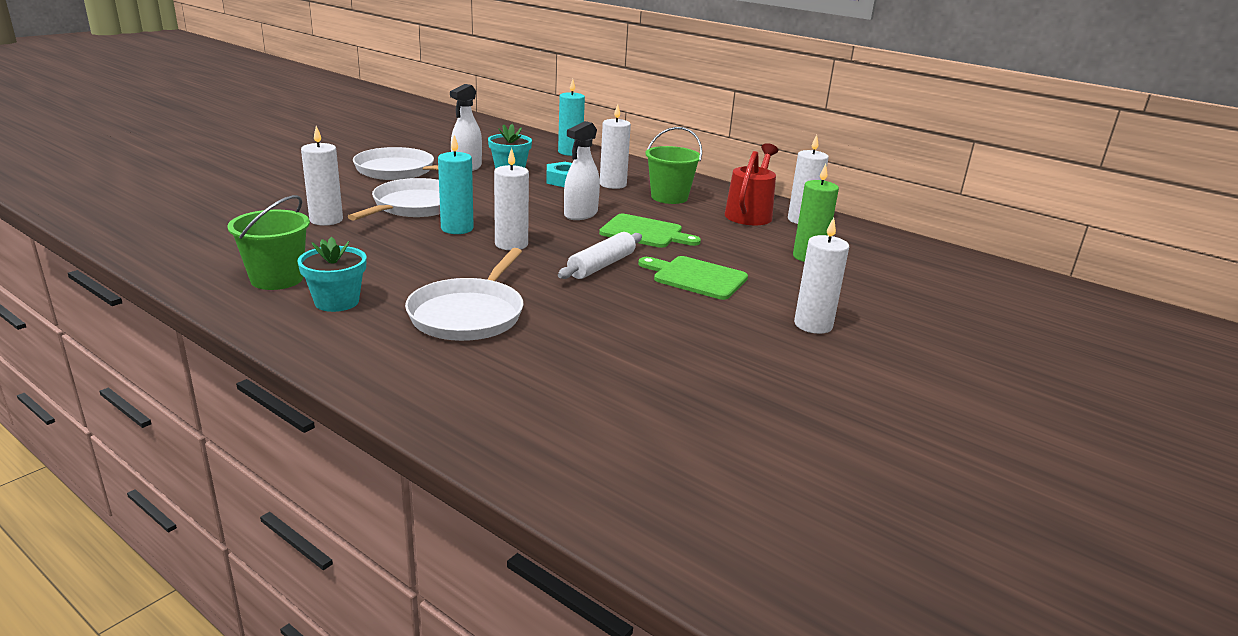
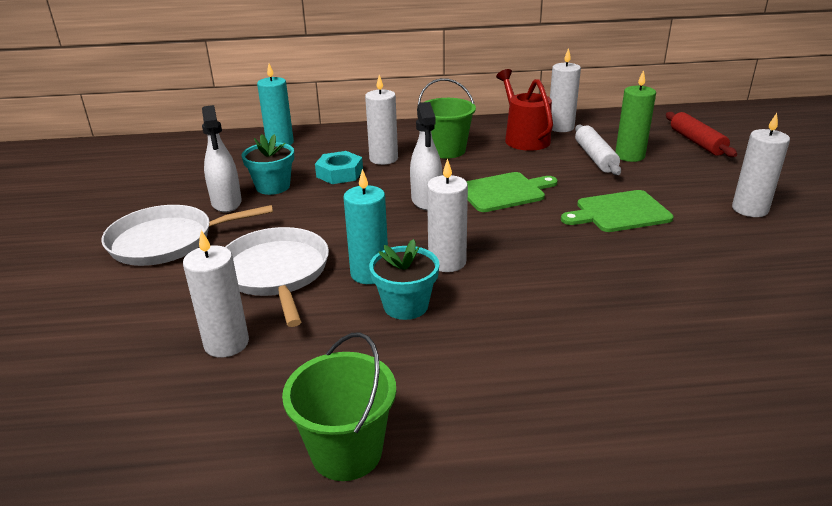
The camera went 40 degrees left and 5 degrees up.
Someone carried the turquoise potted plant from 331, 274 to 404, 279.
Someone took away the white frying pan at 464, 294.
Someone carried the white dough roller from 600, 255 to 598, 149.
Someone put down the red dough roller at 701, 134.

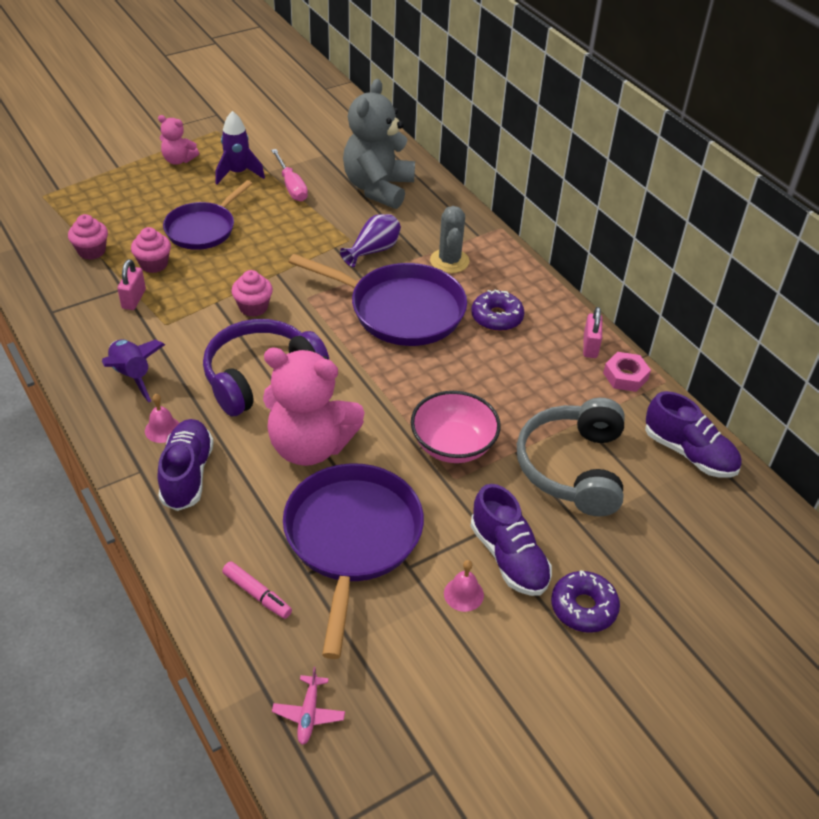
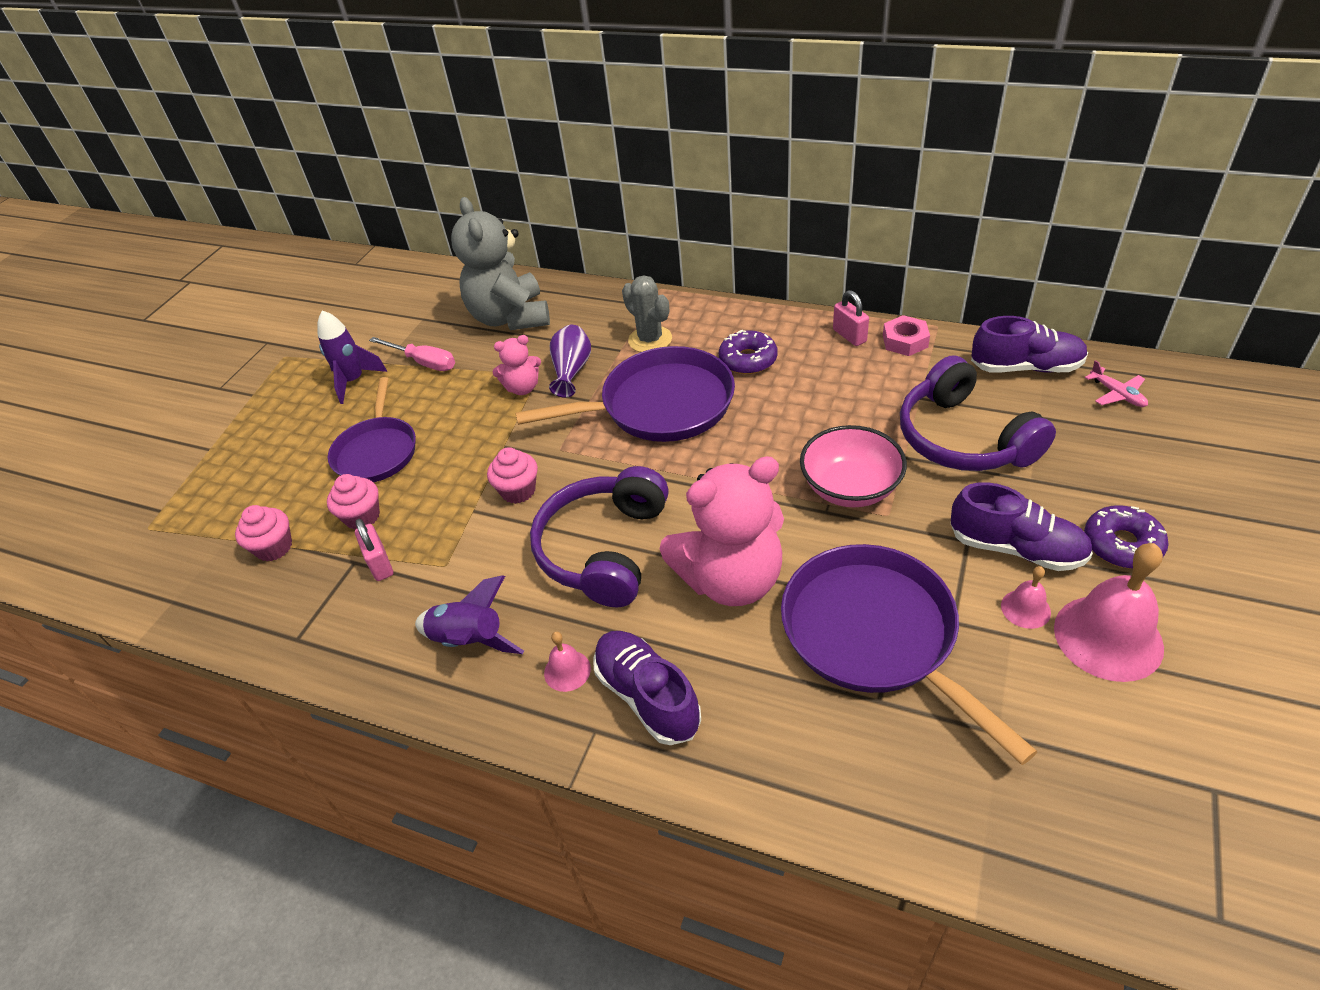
The camera went 30 degrees left and 0 degrees up.
Someone carried the pink teddy bear from 178, 140 to 517, 365.
Someone took away the pink felt pen at 257, 590.
Someone carried the pink plane from 308, 706 to 1116, 383.
Someone repainted the grey headphones at 571, 457, which became the violet headphones at 978, 413.
Someone put down the pink bell at 1109, 612.

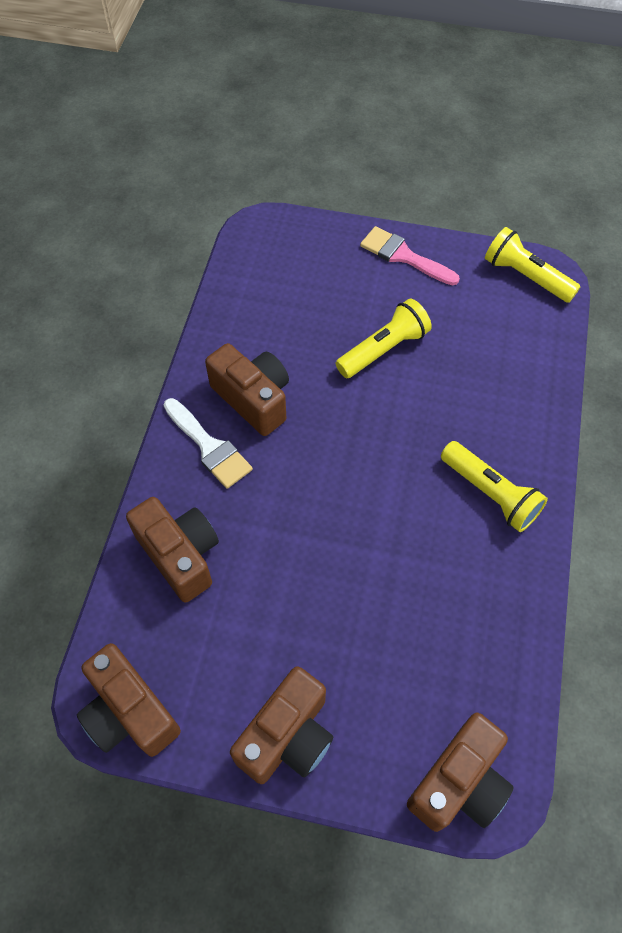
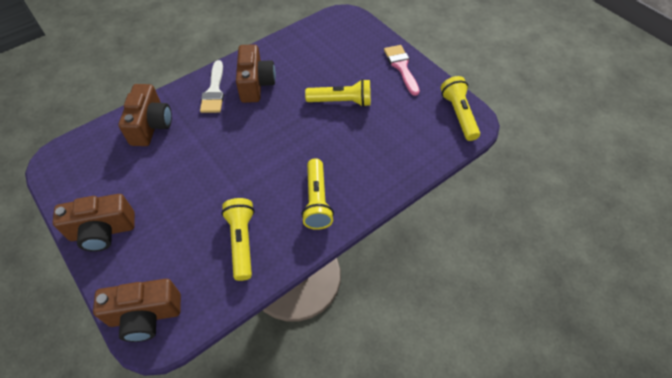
The camera went 40 degrees right and 5 degrees down.
Someone took away the dark brown camera at 129, 700.
Someone put down the golden flashlight at 238, 239.

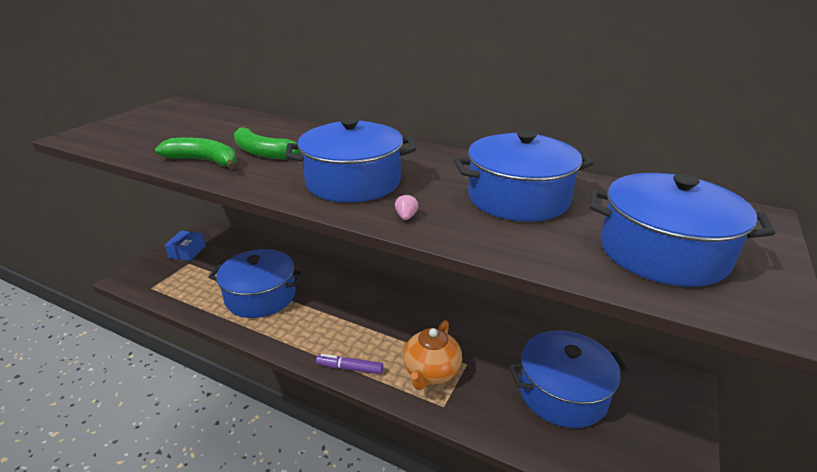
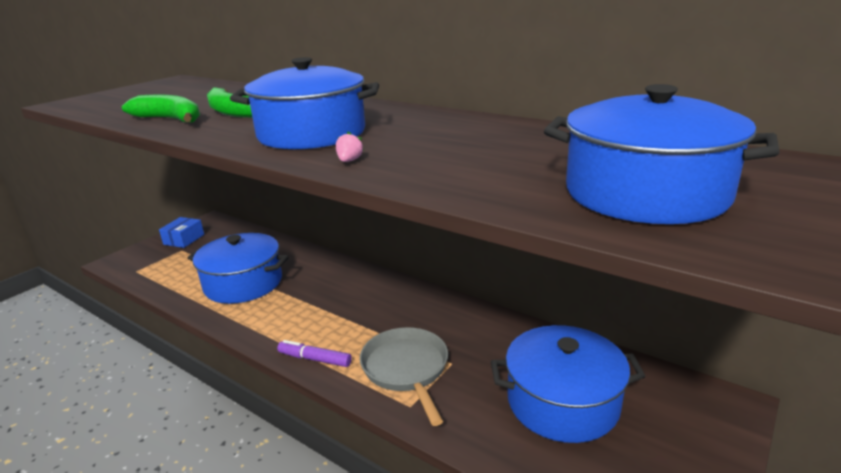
The camera went 10 degrees right and 5 degrees down.
Someone swapped the bright orange teapot at 432, 355 for the grey frying pan at 404, 376.
Someone took away the blue pot at 523, 176.

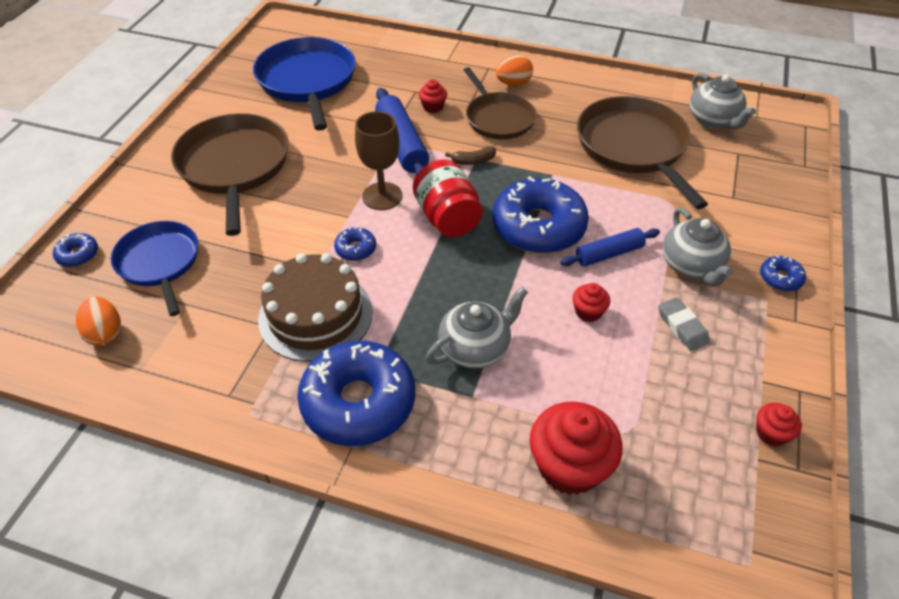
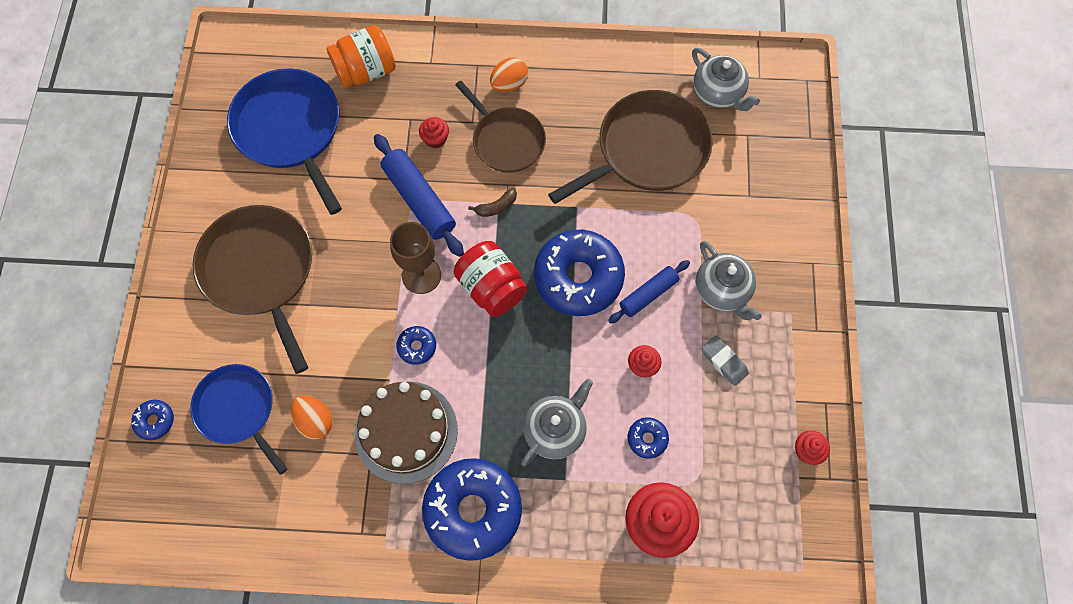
The camera went 15 degrees left and 20 degrees up.
Someone carried the bright orange egg from 98, 321 to 312, 417.
Someone rotated the dark brown frying pan at 642, 152 by 90 degrees clockwise.
Someone carried the blue donut from 783, 273 to 648, 438.
Someone put down the bright orange preserve jar at 361, 56.

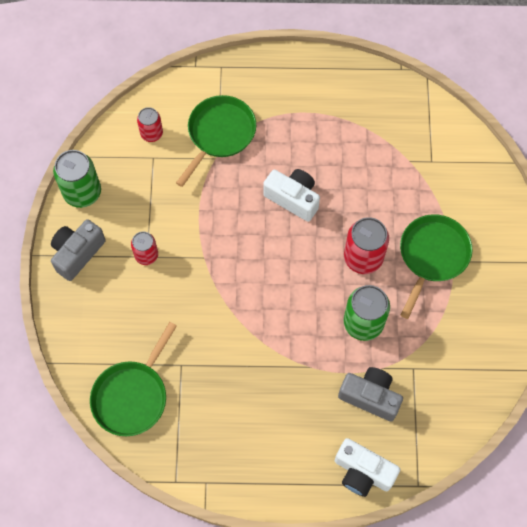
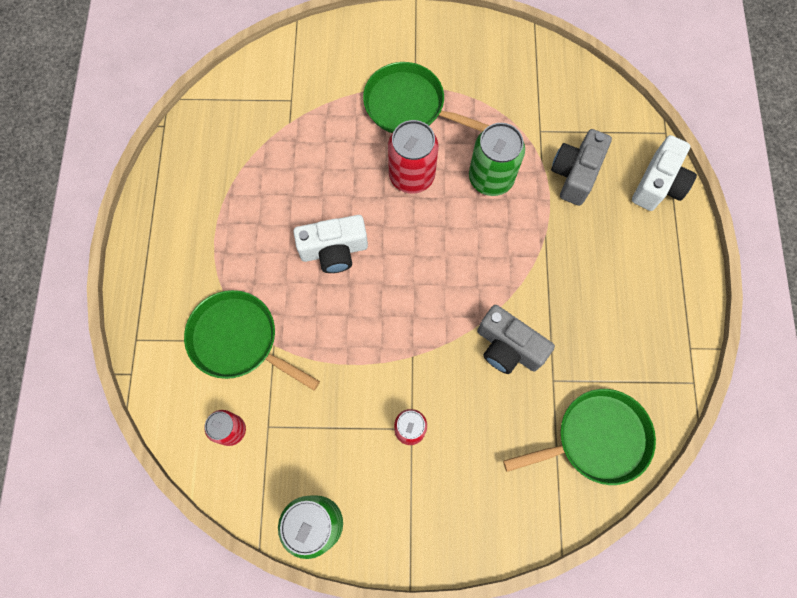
The camera went 90 degrees left and 5 degrees up.
Someone carried the grey camera from 78, 250 to 516, 339.
Someone rotated the leaf-green frying pan at 133, 379 by 45 degrees counterclockwise.
Someone rotated the white camera at 291, 195 by 135 degrees counterclockwise.

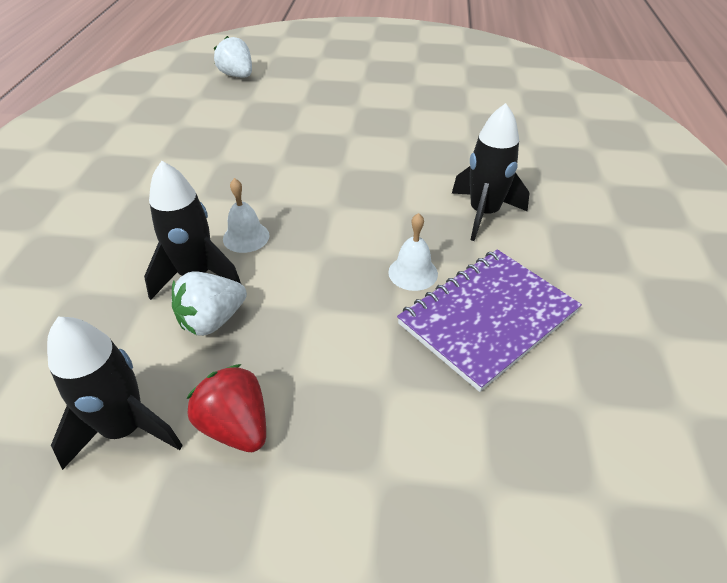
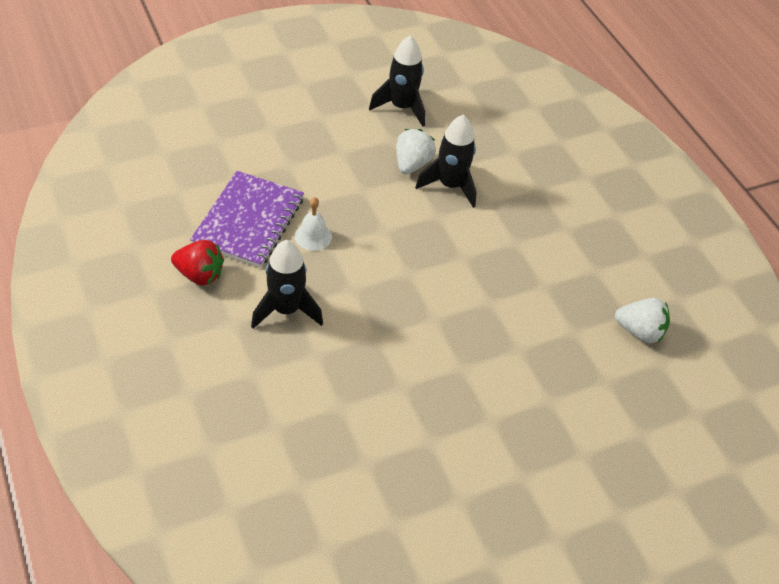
The camera went 145 degrees right and 5 degrees up.
Someone carried the red toy strawberry from 226, 408 to 197, 262.
Someone carried the white toy strawberry from 233, 57 to 642, 320.
Someone took away the white bell at 246, 215.

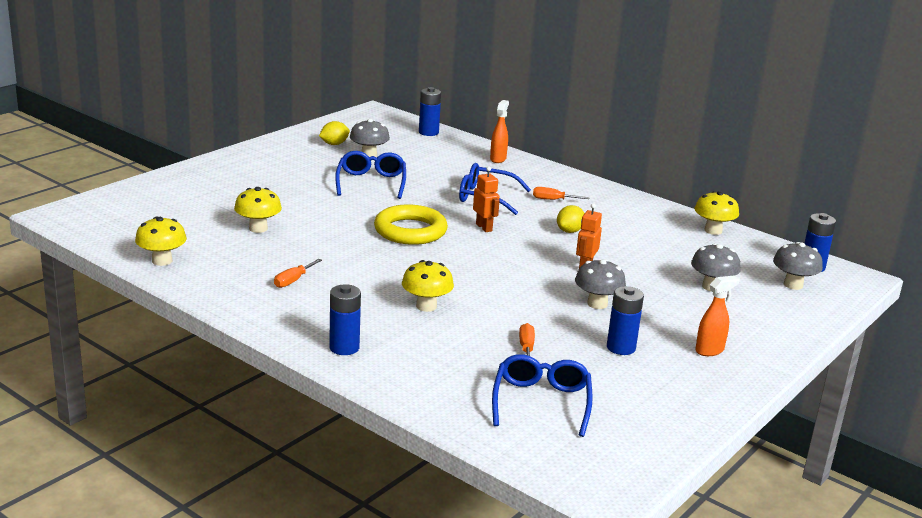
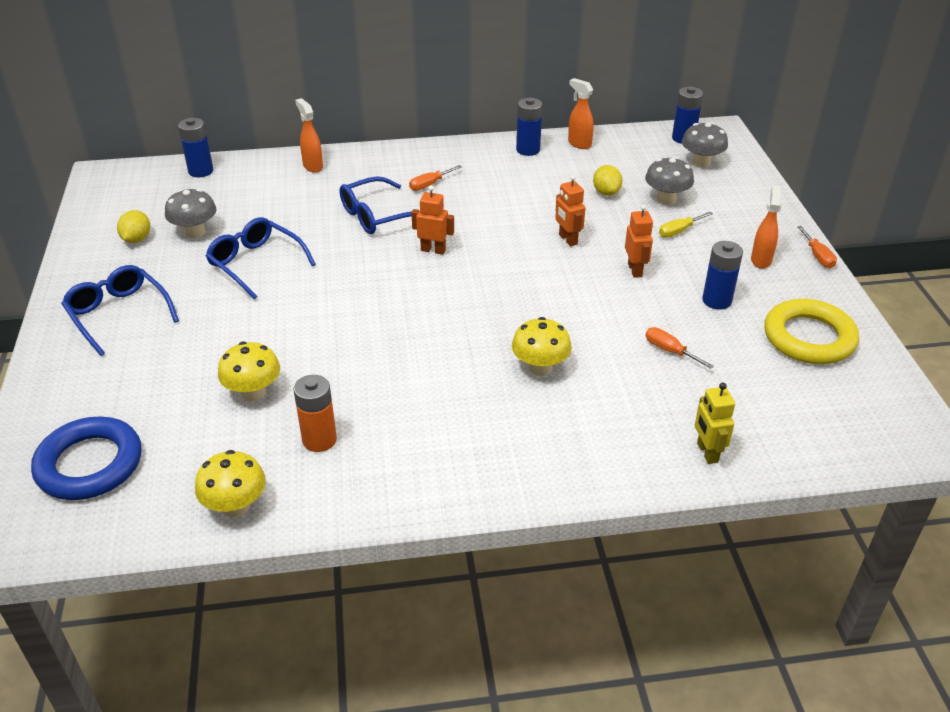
The camera went 45 degrees left and 15 degrees up.
Someone carried the bright orange hand screwdriver from 298, 273 to 817, 247.
Someone carried the blue power cell from 345, 319 to 529, 127.
Someone carried the golden torus from 411, 225 to 811, 331.
Someone carried the blue eyeglasses from 542, 395 to 120, 310.
Someone carried the golden citrus fruit from 571, 219 to 608, 180.
Someone swapped the grey toadstool at 600, 284 for the bright orange toy robot at 639, 241.
Someone swapped the golden toadstool at 716, 213 for the bright orange sprayer at 581, 113.
Someone put down the blue torus at 86, 458.
Someone put down the bright orange power cell at 315, 413.
Someone put down the golden hand screwdriver at 686, 224.
Someone put down the golden toy robot at 715, 423.

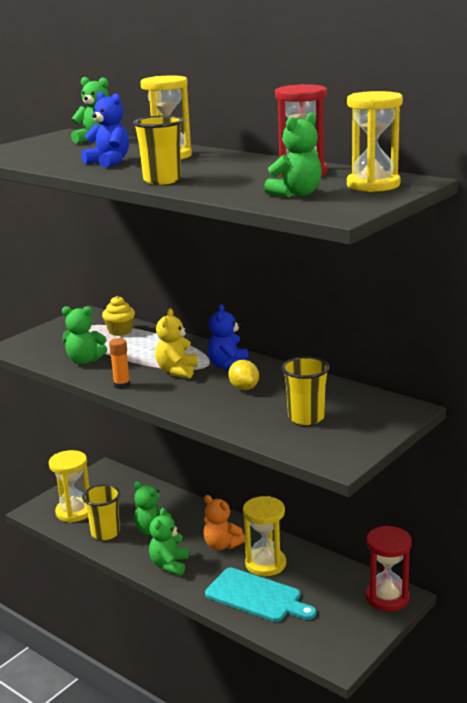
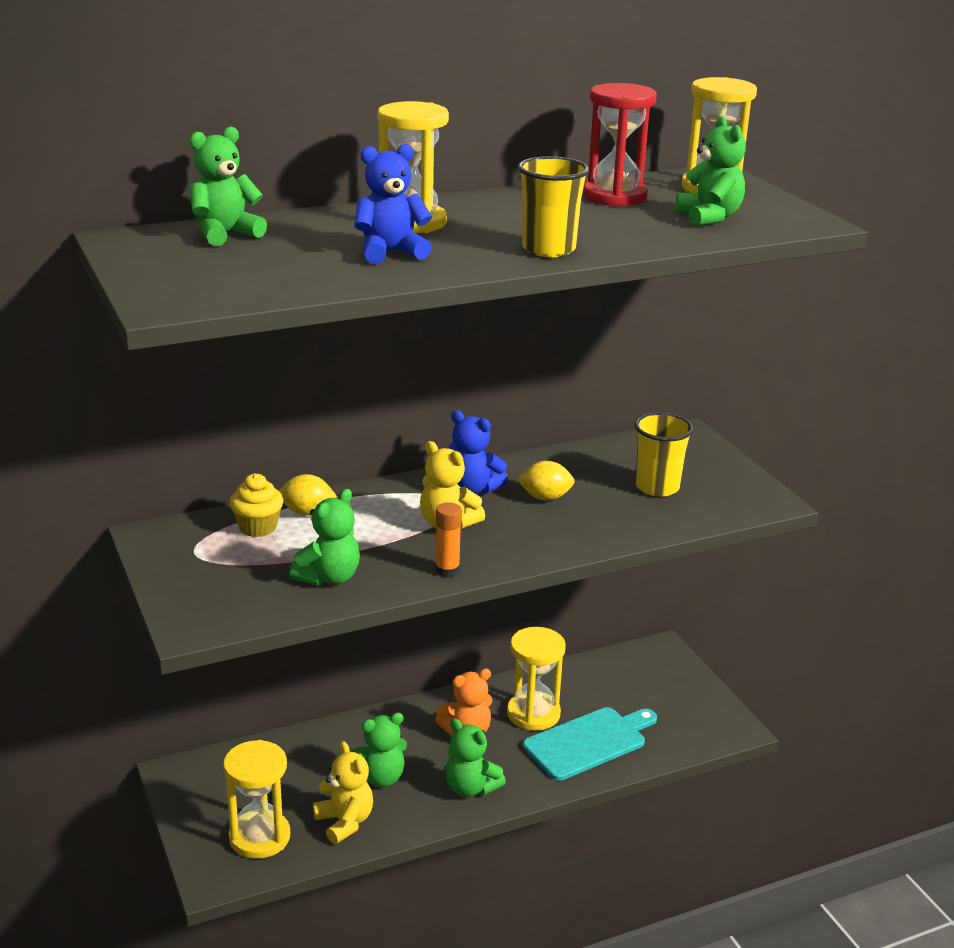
The camera went 65 degrees left and 5 degrees up.
Someone swapped the golden tumbler at 101, 512 for the golden teddy bear at 343, 792.
Someone took away the red sand timer at 389, 568.
Someone put down the golden citrus fruit at 308, 494.

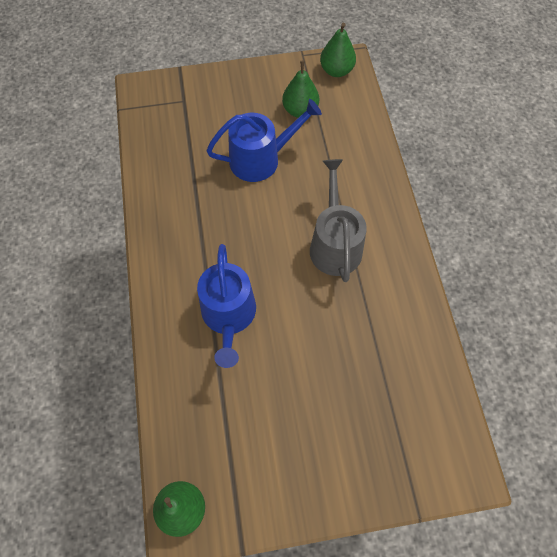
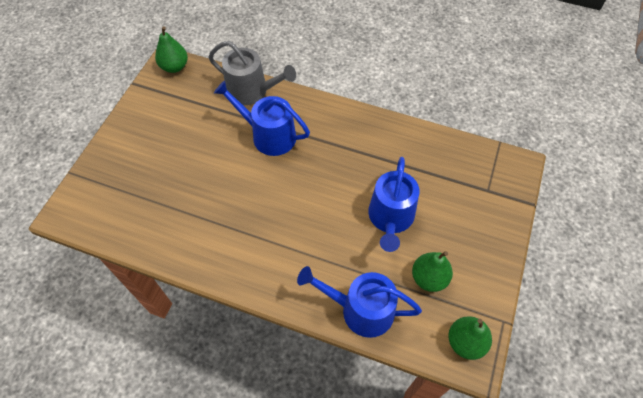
The camera went 120 degrees right and 5 degrees down.
Someone carried the grey watering pot from 338, 220 to 252, 73.
Someone put down the blue watering pot at 359, 302.

